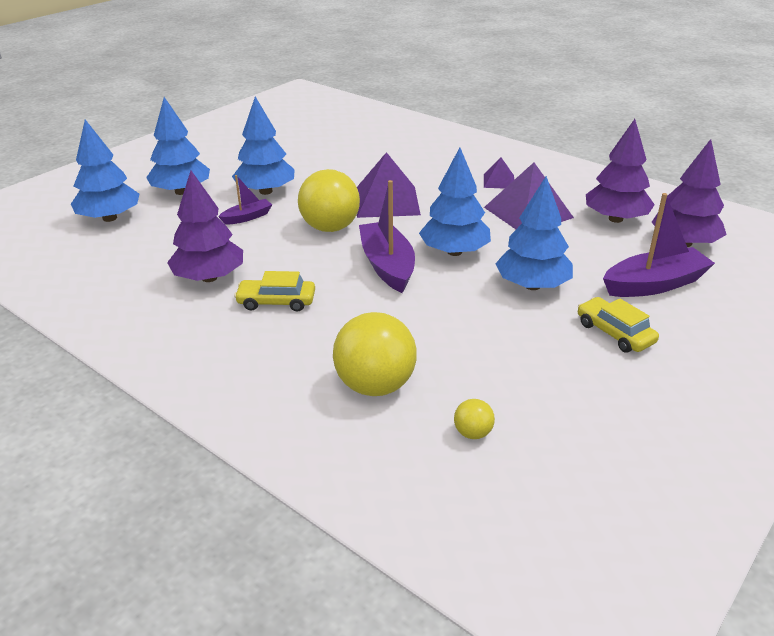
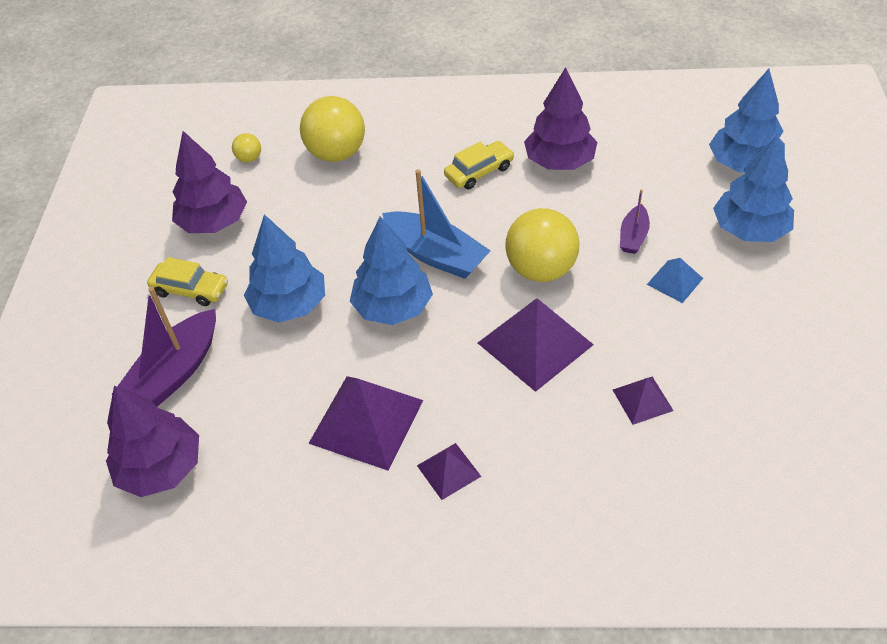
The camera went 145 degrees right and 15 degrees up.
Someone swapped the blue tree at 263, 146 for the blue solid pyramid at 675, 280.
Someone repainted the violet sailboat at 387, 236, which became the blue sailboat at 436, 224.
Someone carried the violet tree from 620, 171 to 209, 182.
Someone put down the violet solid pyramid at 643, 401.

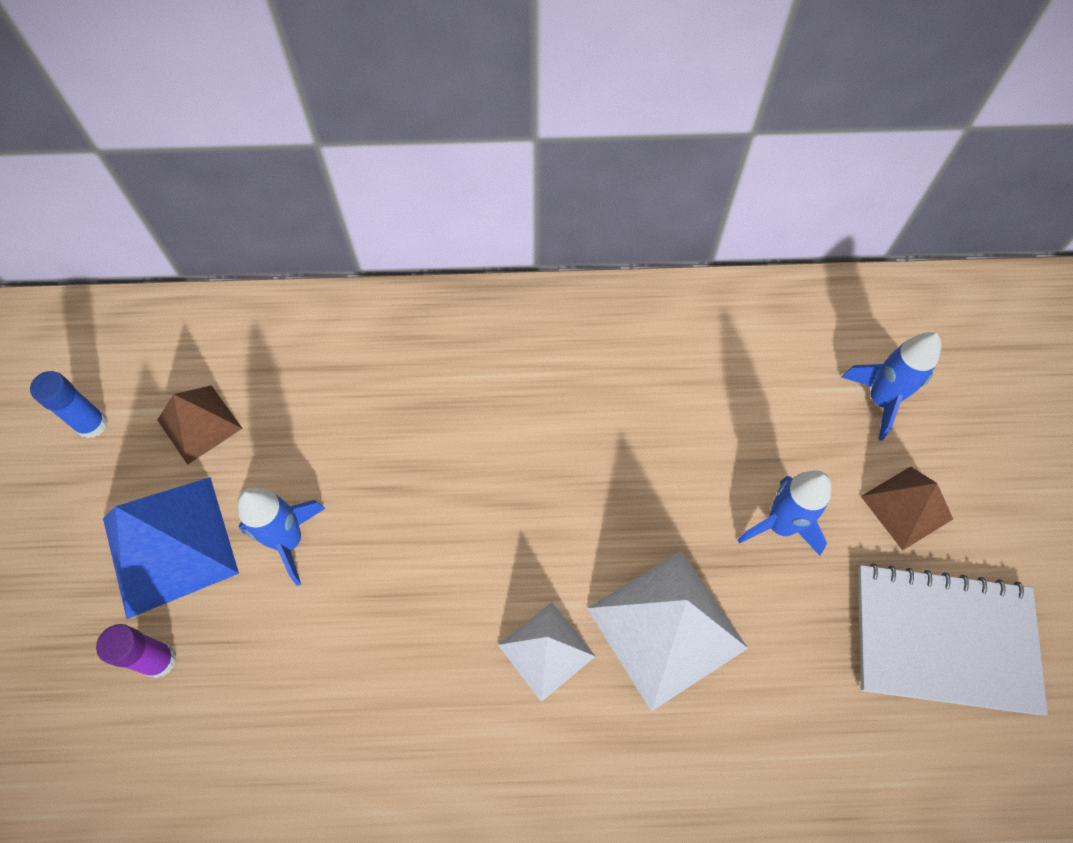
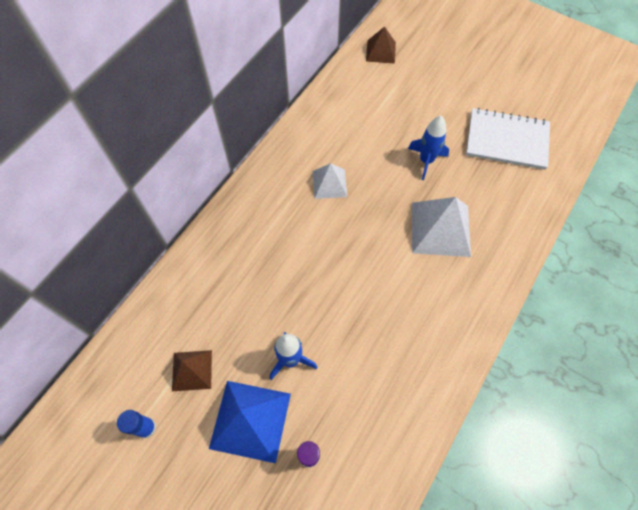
The camera went 55 degrees left and 0 degrees up.
Someone carried the white solid pyramid from 547, 652 to 330, 181.
Someone took away the blue toy rocket at 891, 386.
Someone rotated the white notebook at 953, 639 by 60 degrees clockwise.
Someone carried the dark brown solid pyramid from 907, 509 to 381, 45.

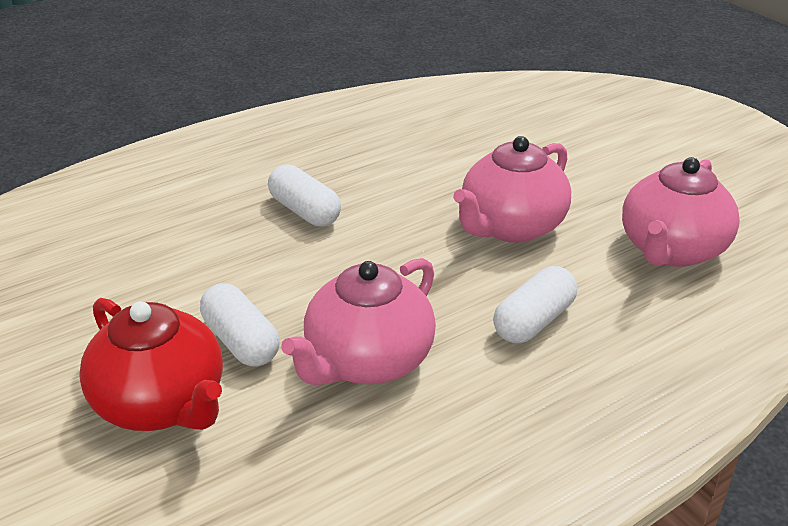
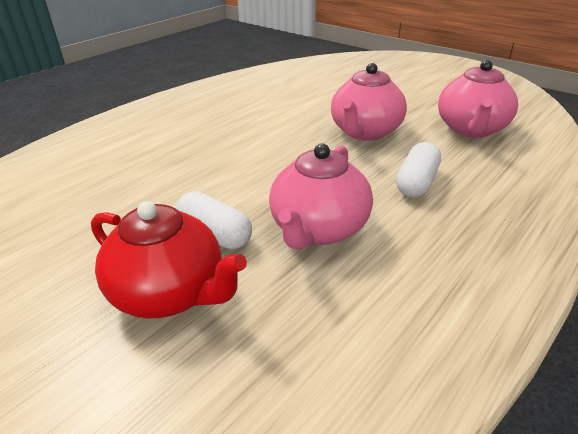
The camera went 15 degrees left and 0 degrees up.
Someone took away the white pill at 304, 195.

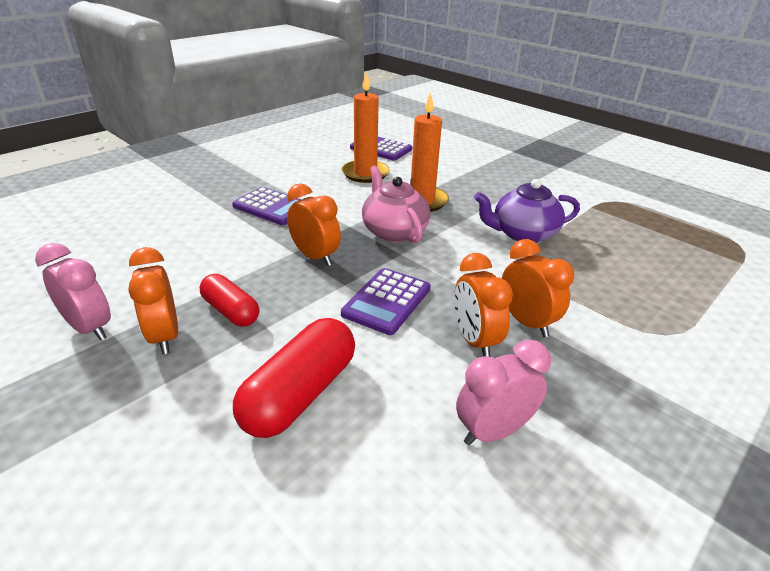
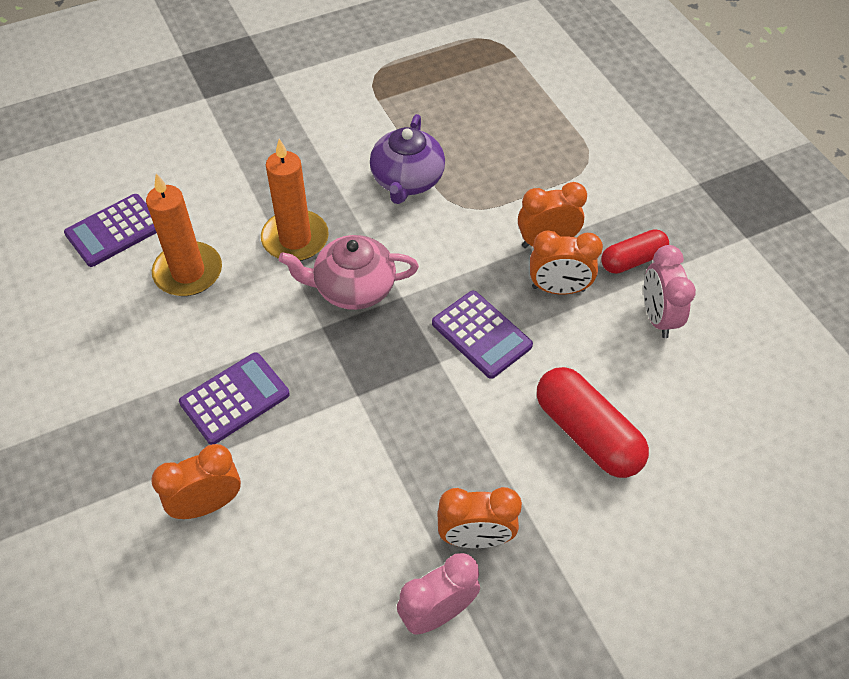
The camera went 70 degrees left and 20 degrees up.
Someone carried the red pill from 229, 300 to 635, 251.
Someone carried the bright orange bedside clock from 314, 224 to 196, 481.

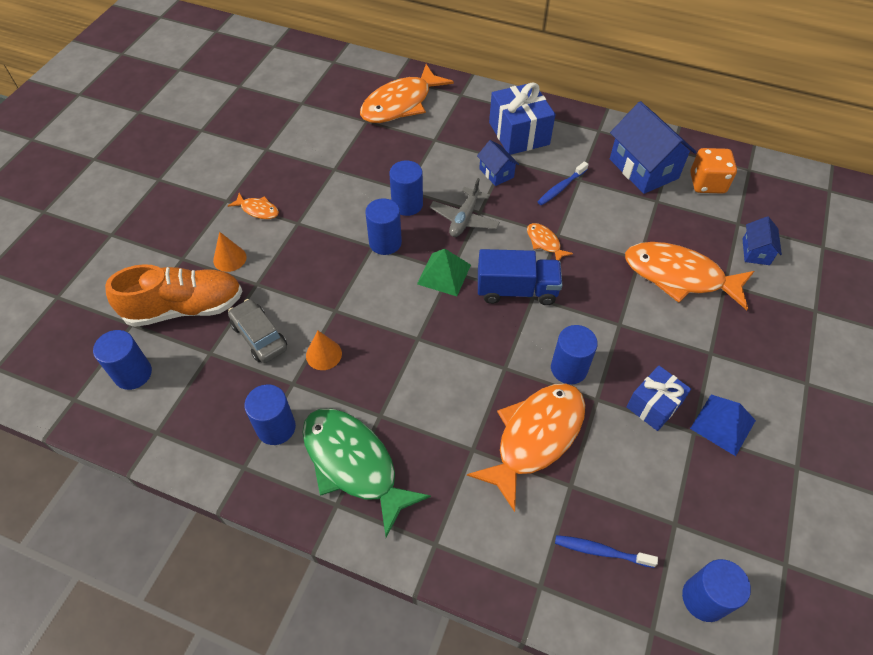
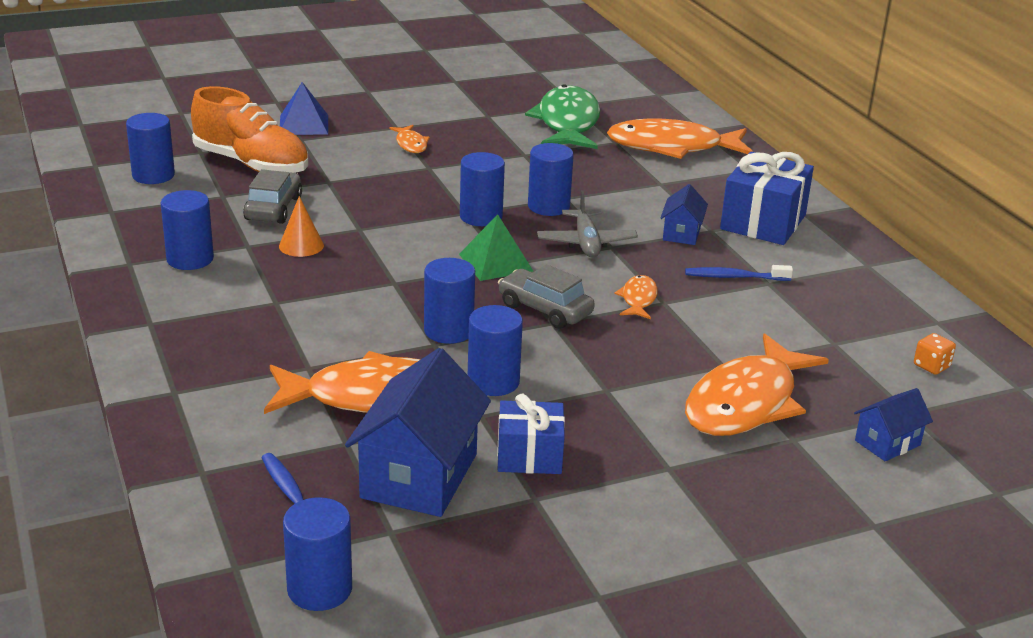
The camera went 45 degrees right and 25 degrees down.
Someone took away the bright orange cone shape at 230, 252.
Someone carried the leaf-green toy fish from 366, 473 to 562, 116.
Someone rotated the grey plane at 465, 207 by 75 degrees counterclockwise.
Someone swapped the blue truck at 520, 277 for the grey car at 546, 296.
Someone carried the blue cottage from 653, 147 to 418, 432.
Someone rotated the bright orange toy fish at 689, 276 by 120 degrees counterclockwise.
Someone scaled the bright orange dice at 713, 171 by 0.53.
Someone carried the blue solid pyramid from 723, 425 to 304, 108.
Someone put down the blue solid cylinder at 449, 301.

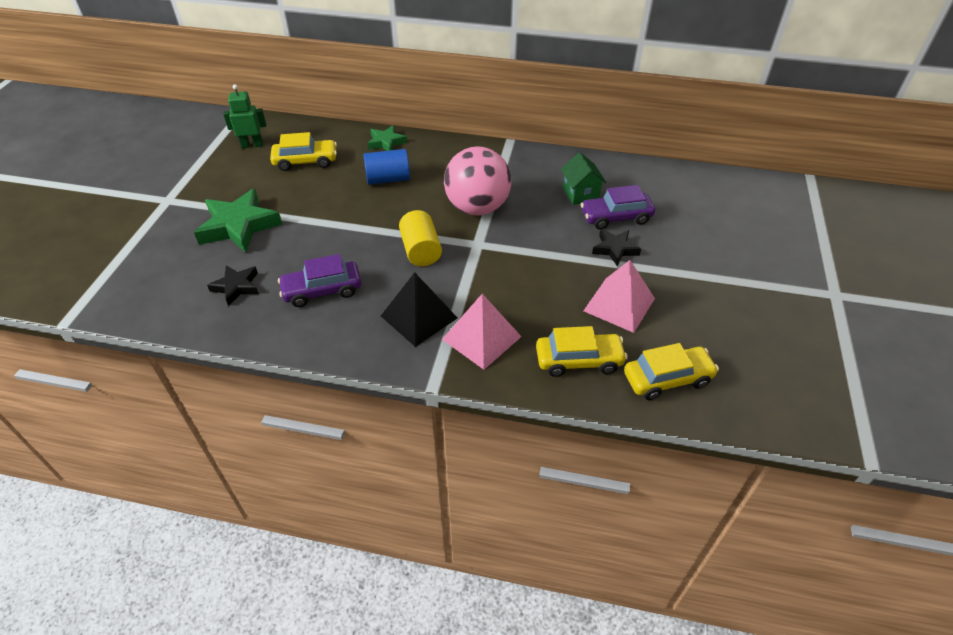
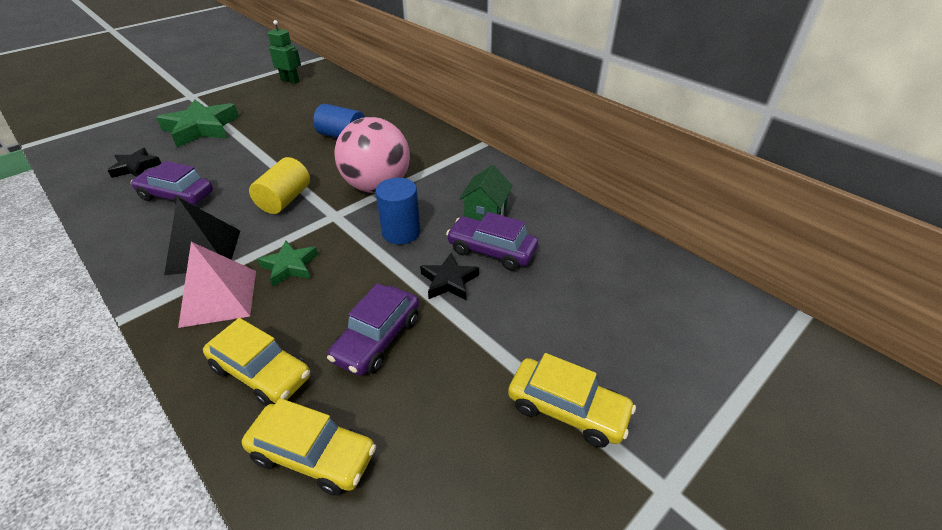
The camera went 35 degrees right and 5 degrees down.
Someone carried the golden car from 303, 151 to 572, 400.
Someone carried the leaf-green star shape from 387, 138 to 287, 263.
Someone swapped the pink solid pyramid at 619, 296 for the violet car at 373, 329.
Someone put down the blue solid cylinder at 398, 211.

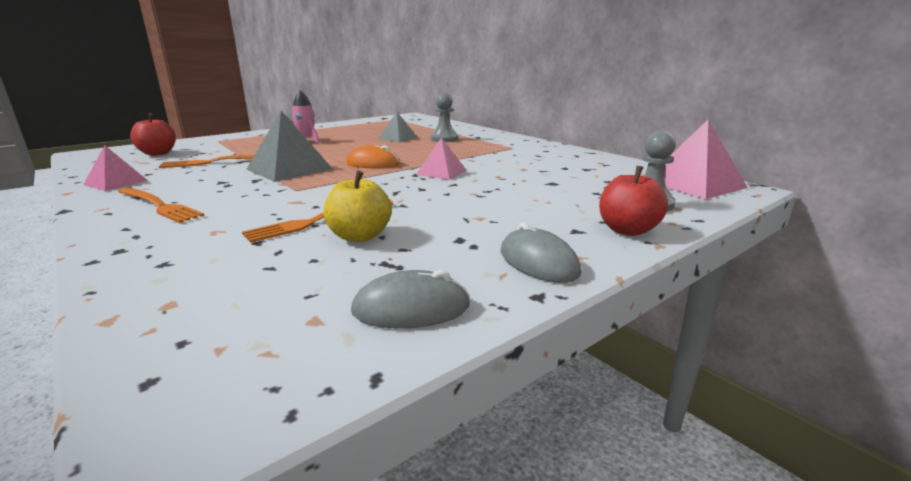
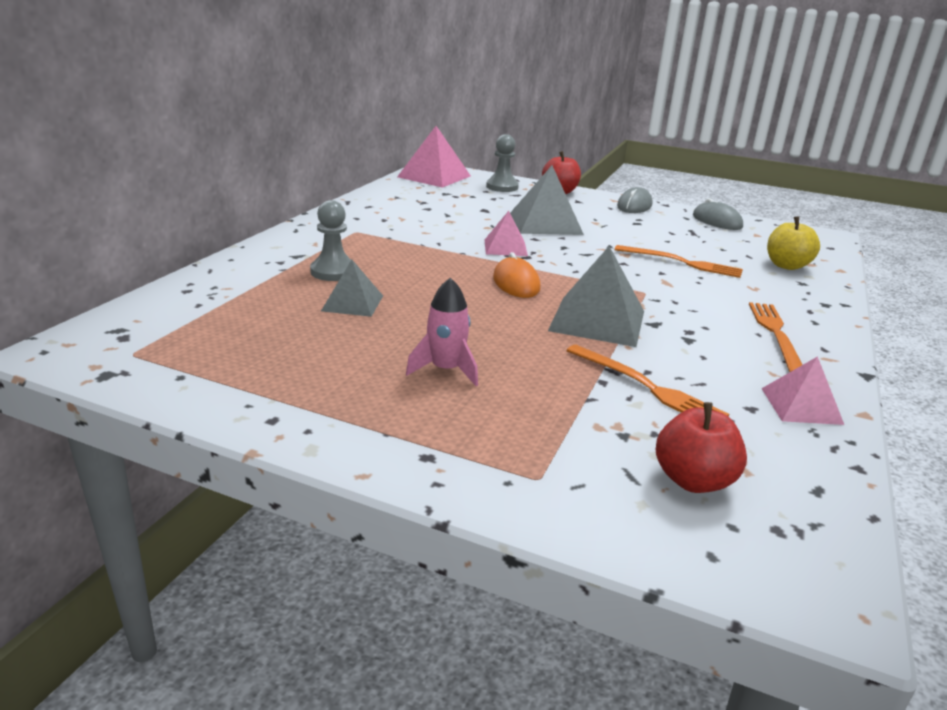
The camera went 120 degrees left and 5 degrees up.
Someone carried the golden toy apple from 358, 206 to 793, 243.
Someone put down the grey solid pyramid at 547, 200.

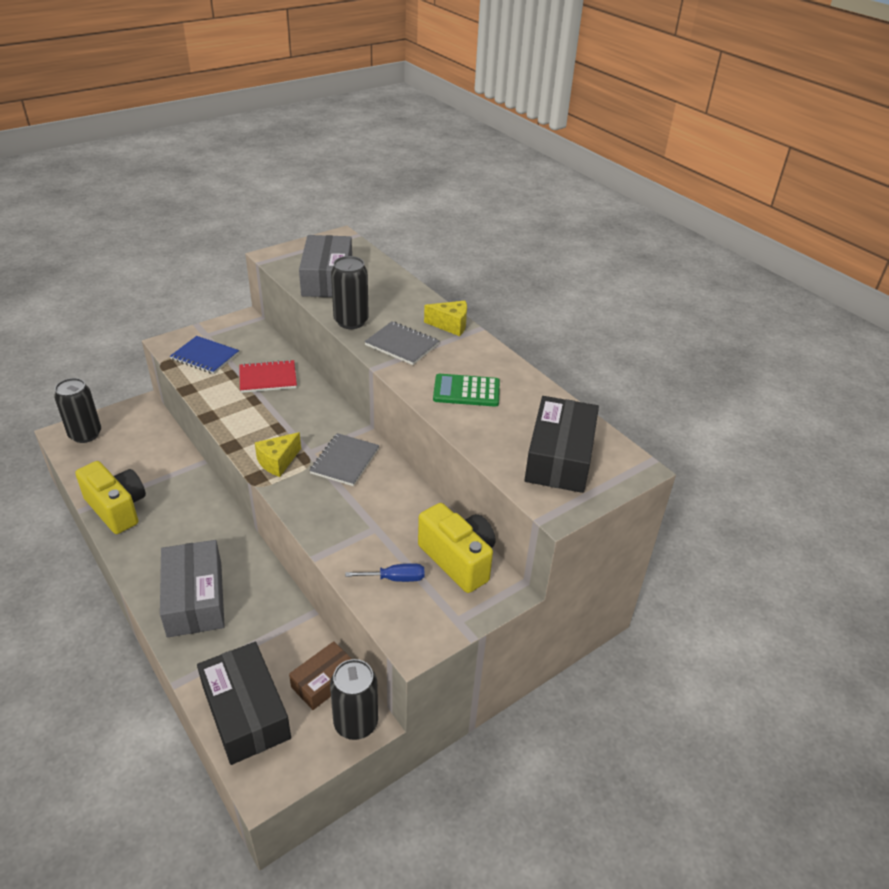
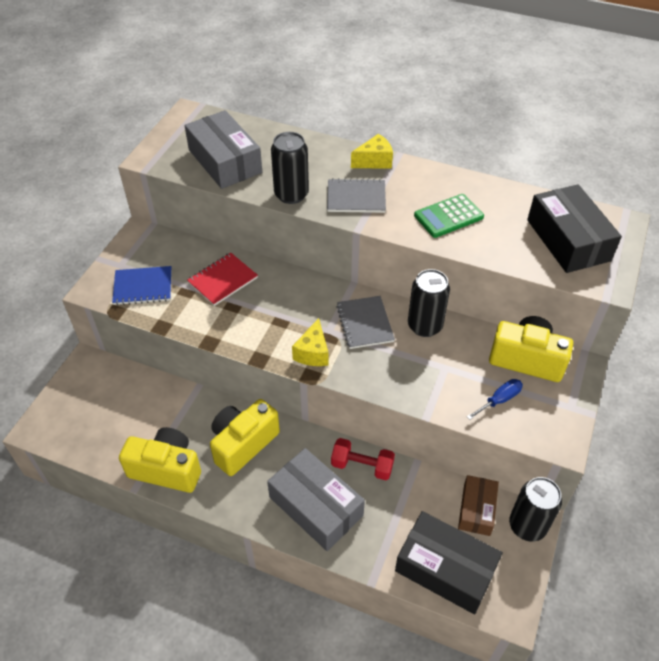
The camera went 30 degrees left and 10 degrees up.
Someone carried the jet-black soda can from 77, 410 to 429, 303.
Someone put down the golden camera at 245, 437.
Someone put down the red dumbbell at 363, 459.

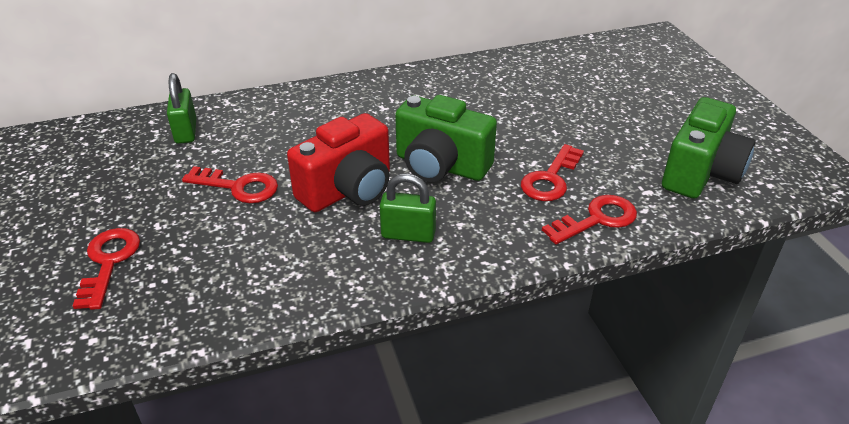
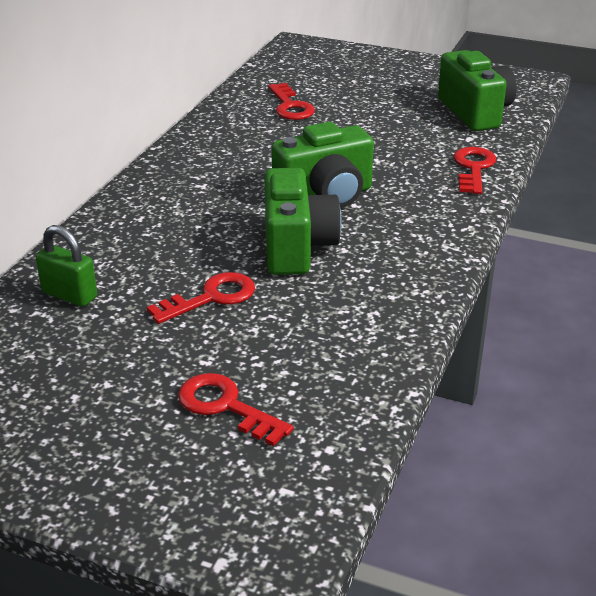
The camera went 50 degrees left and 5 degrees down.
Someone repainted the red camera at 338, 162, which became the leaf-green camera at 303, 221.
Someone took away the leaf-green padlock at 408, 208.
Someone carried the red door key from 552, 172 to 291, 101.

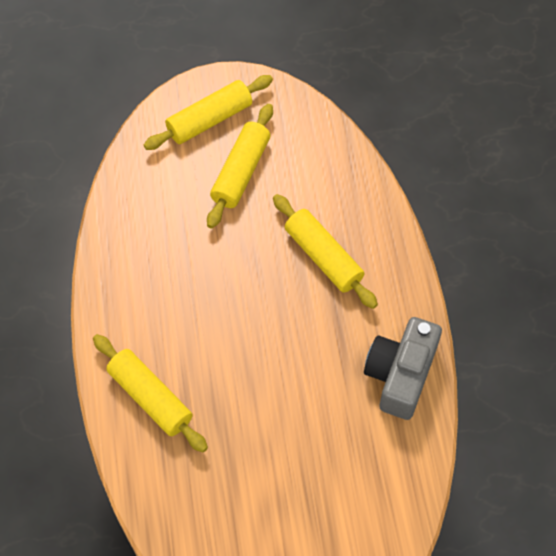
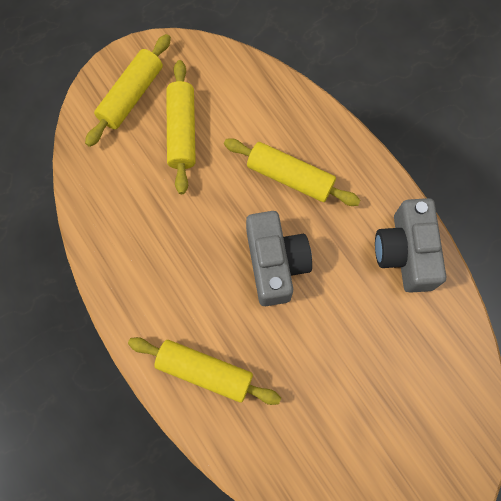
The camera went 25 degrees left and 10 degrees up.
Someone put down the grey camera at 279, 258.

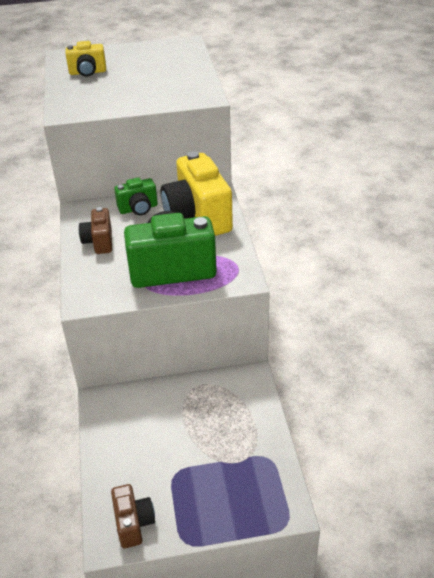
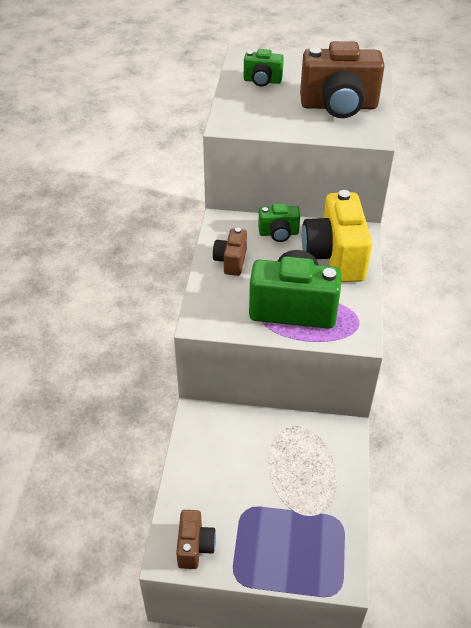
The camera went 15 degrees right and 5 degrees up.
Someone repainted the golden camera at 85, 59, which became the leaf-green camera at 264, 68.
Someone put down the dark brown camera at 342, 79.

